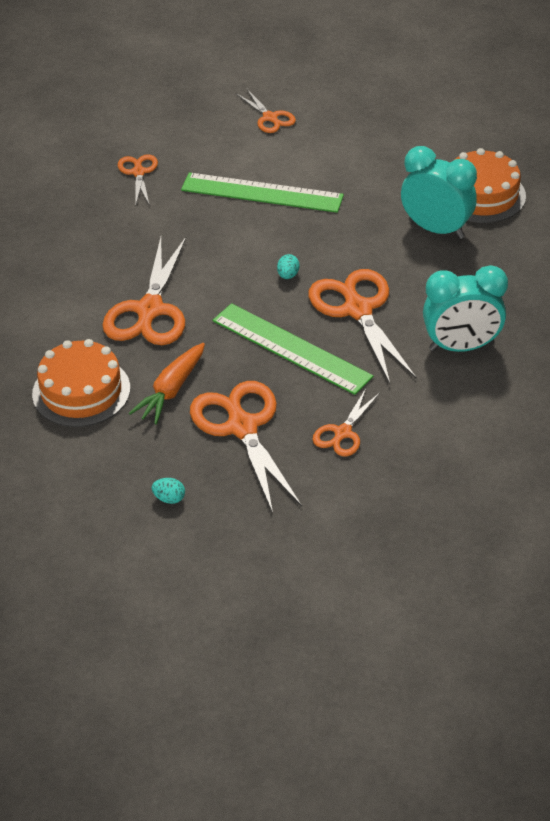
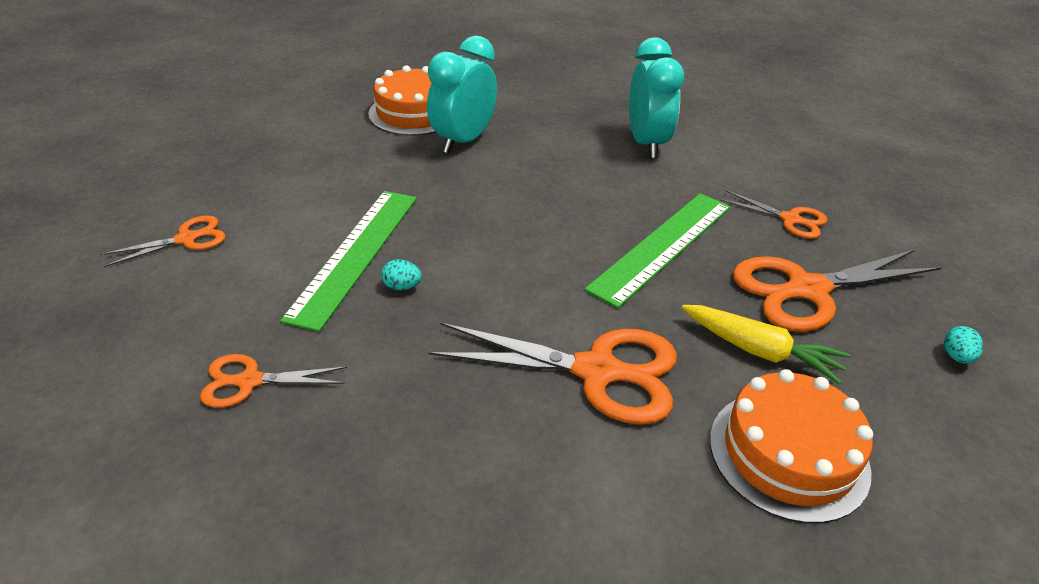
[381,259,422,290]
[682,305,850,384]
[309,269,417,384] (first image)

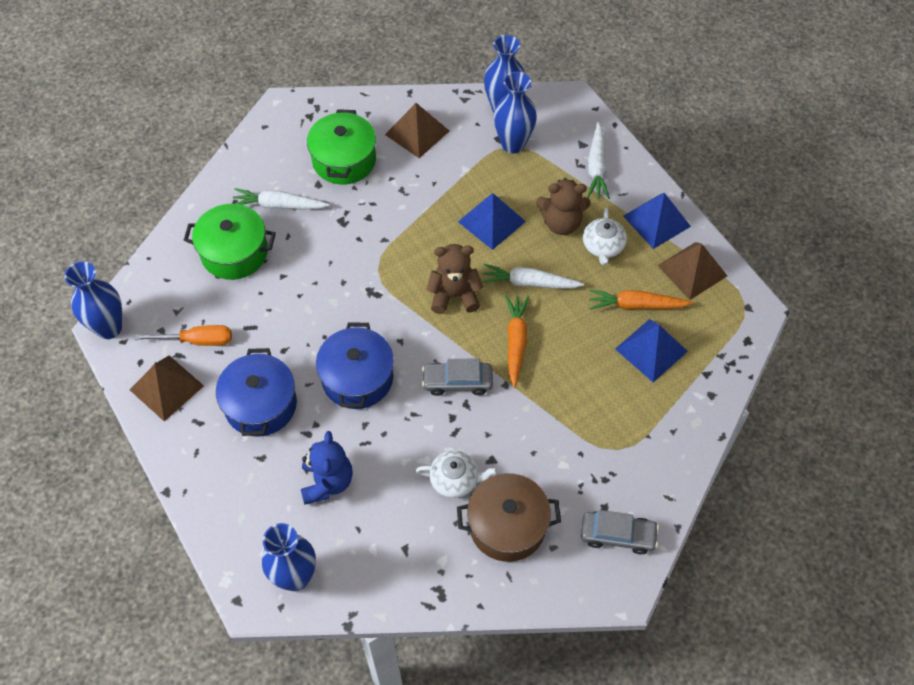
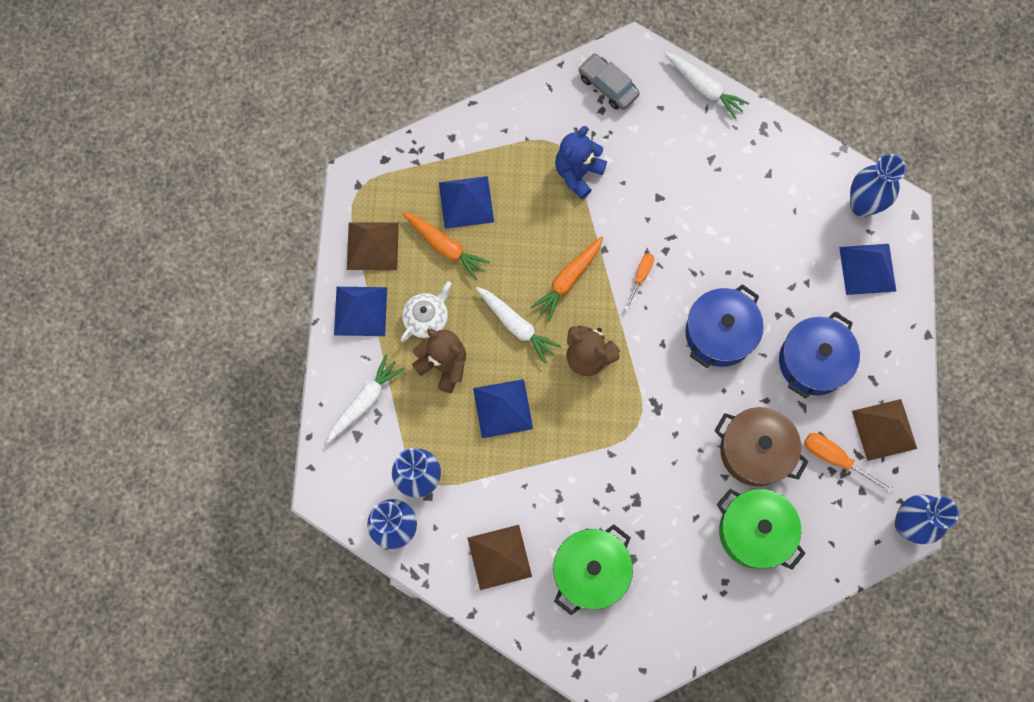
[555,126,607,199]
[624,253,654,310]
[664,52,749,120]
[714,407,809,486]
[839,244,896,295]
[416,450,498,498] (first image)

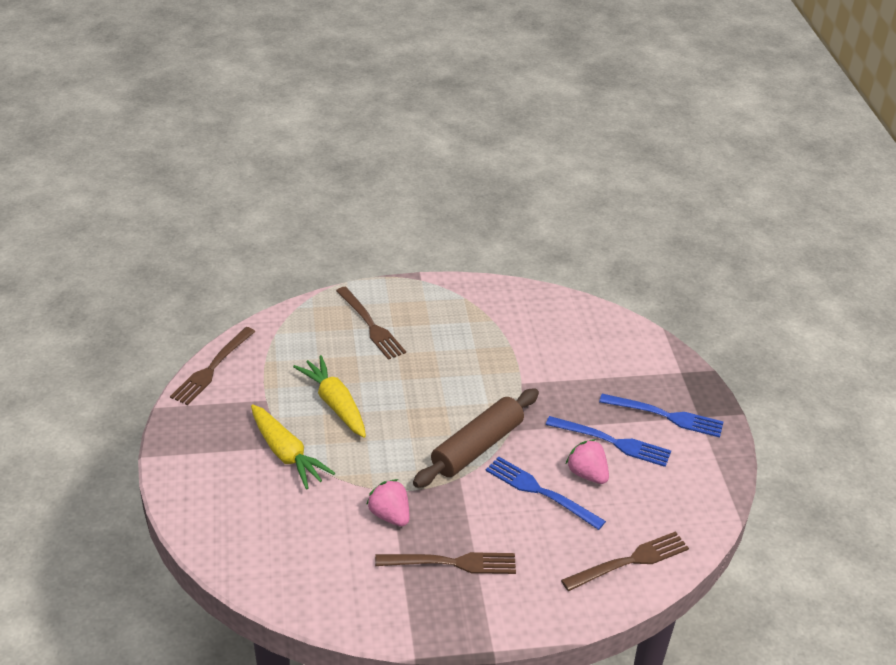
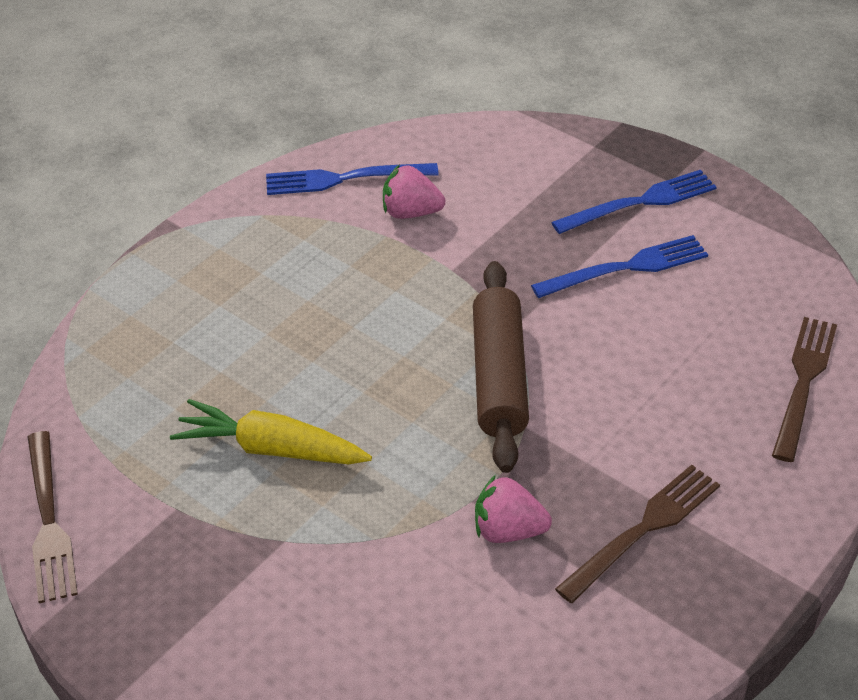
[266,163,439,195]
[383,165,445,219]
[251,404,335,489] (first image)
[336,287,406,360] (first image)

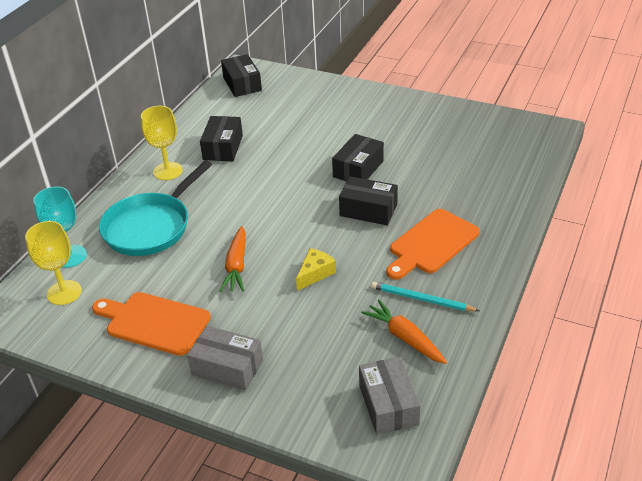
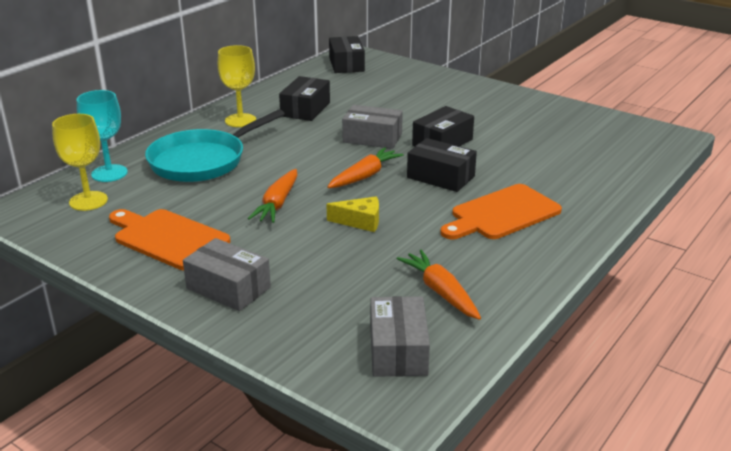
[326,196,379,232]
[327,147,404,188]
[342,105,403,149]
[371,282,480,311] (first image)

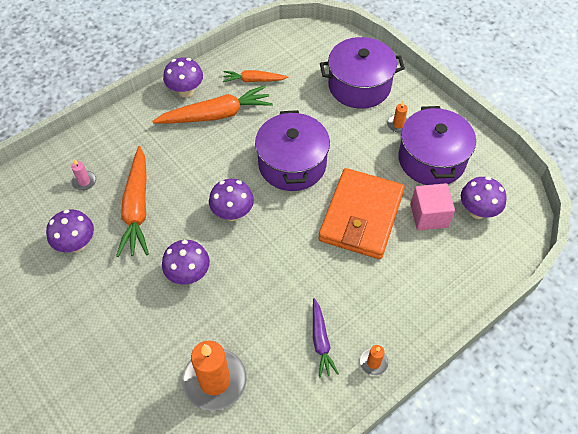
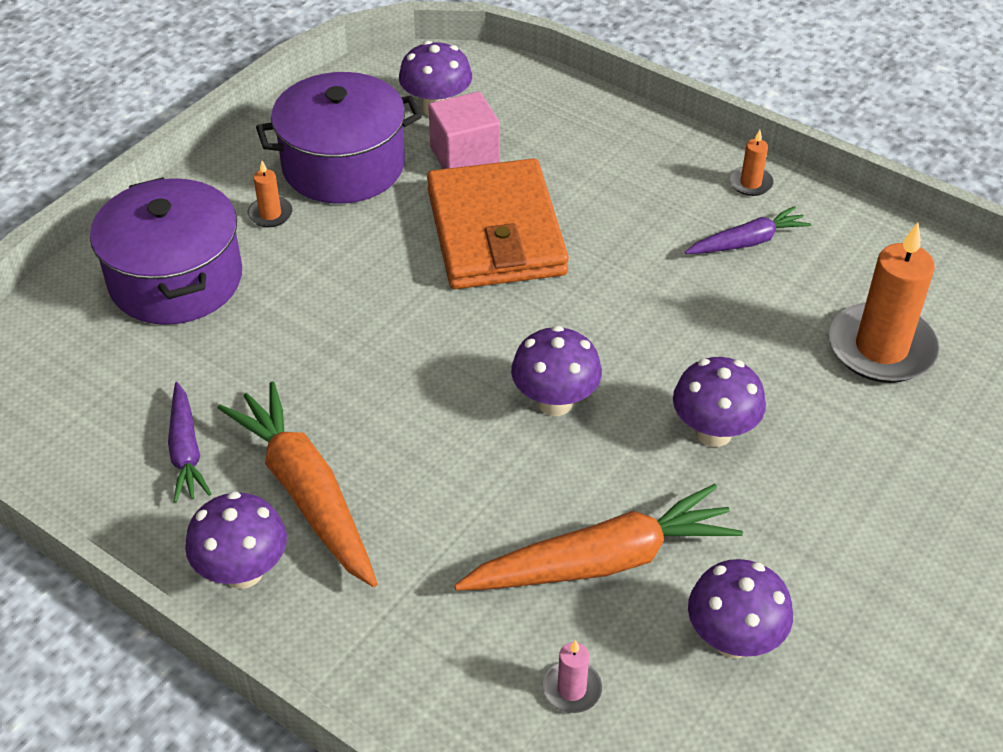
[168,382,211,503]
[427,158,569,289]
[255,110,330,191] (first image)

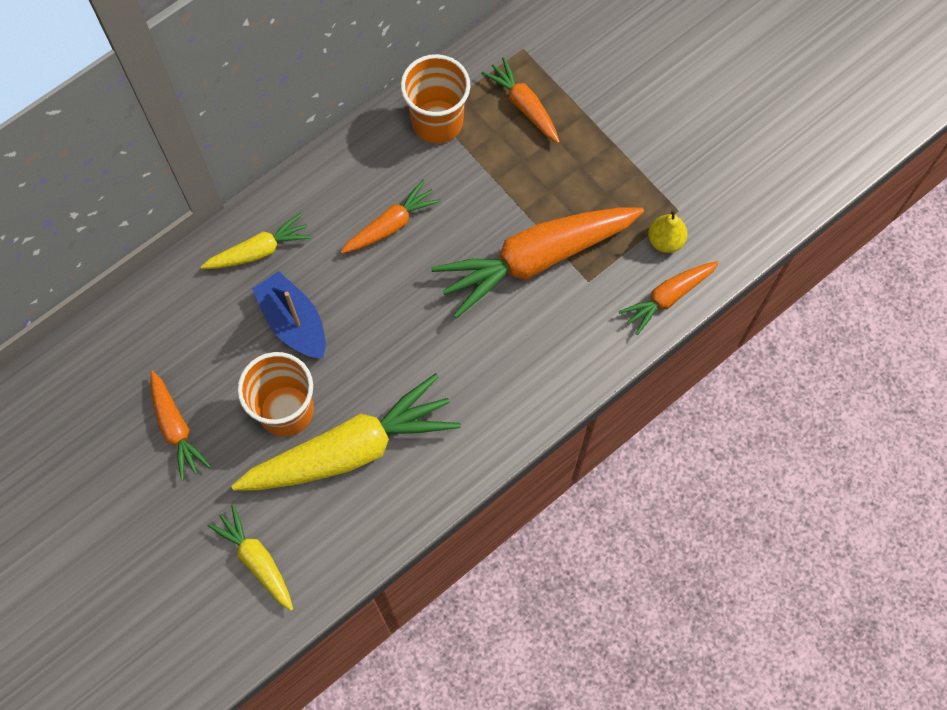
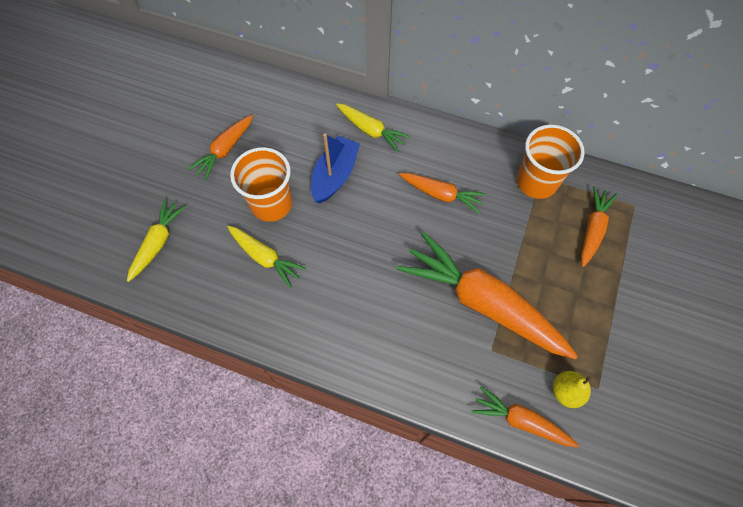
[227,226,306,288]

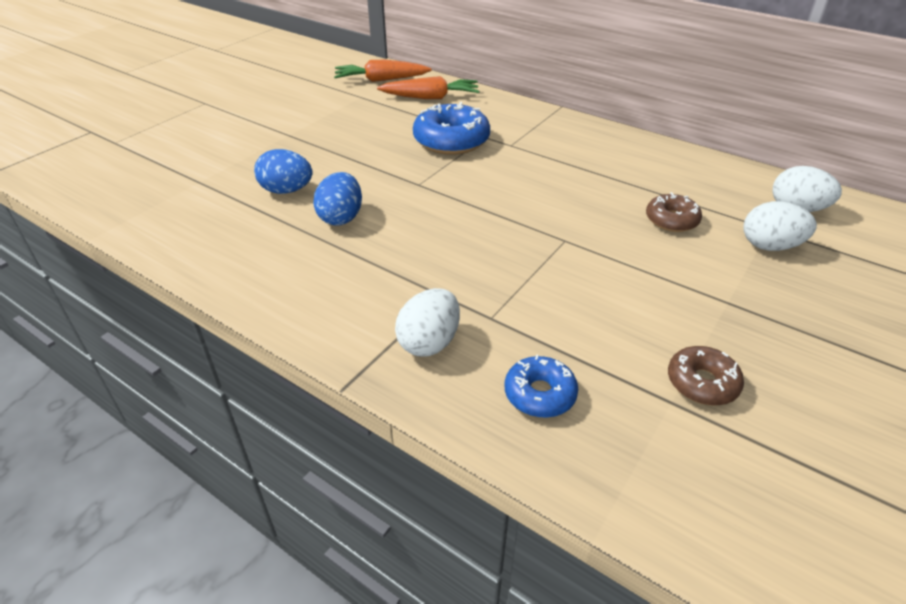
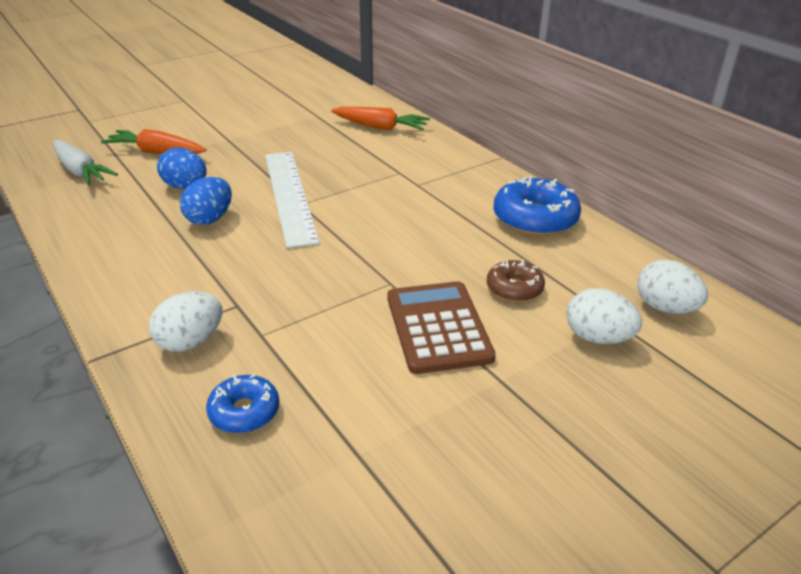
[54,140,118,185]
[101,129,207,154]
[265,152,320,248]
[387,281,496,374]
[493,176,581,236]
[668,346,744,405] (first image)

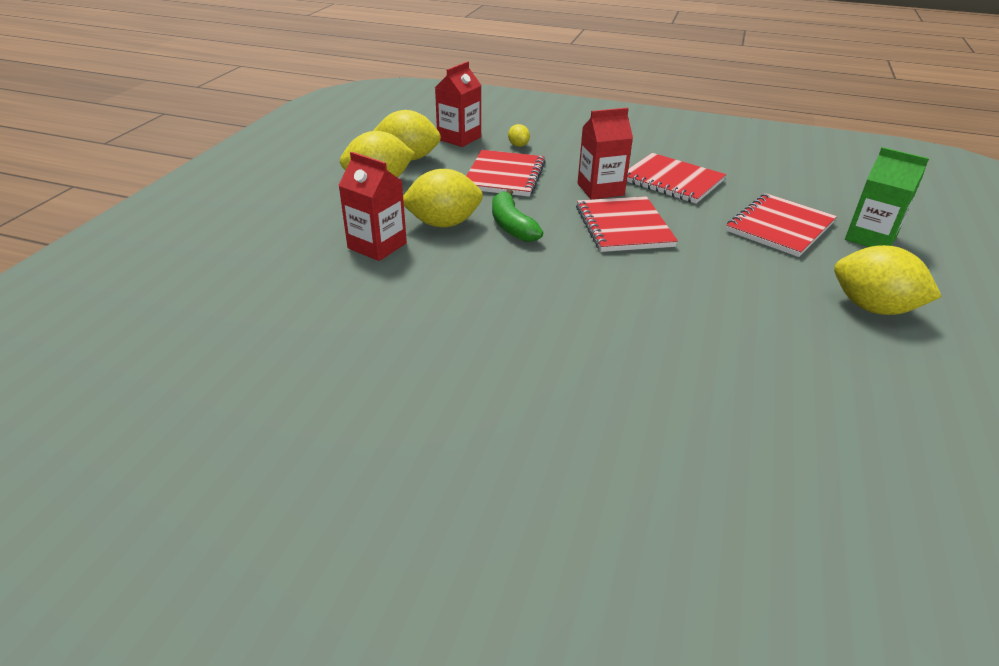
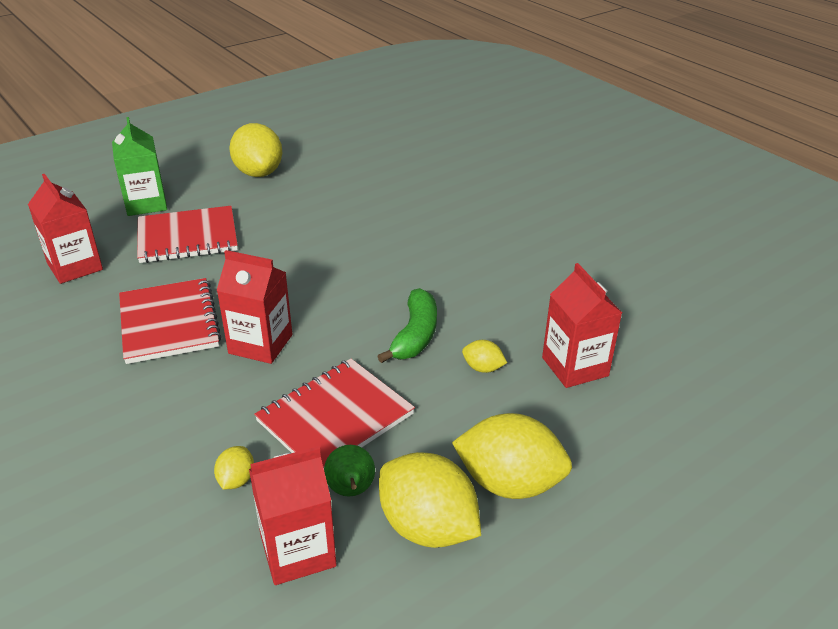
[28,174,103,284]
[324,445,375,497]
[462,340,507,373]
[576,196,678,252] (first image)

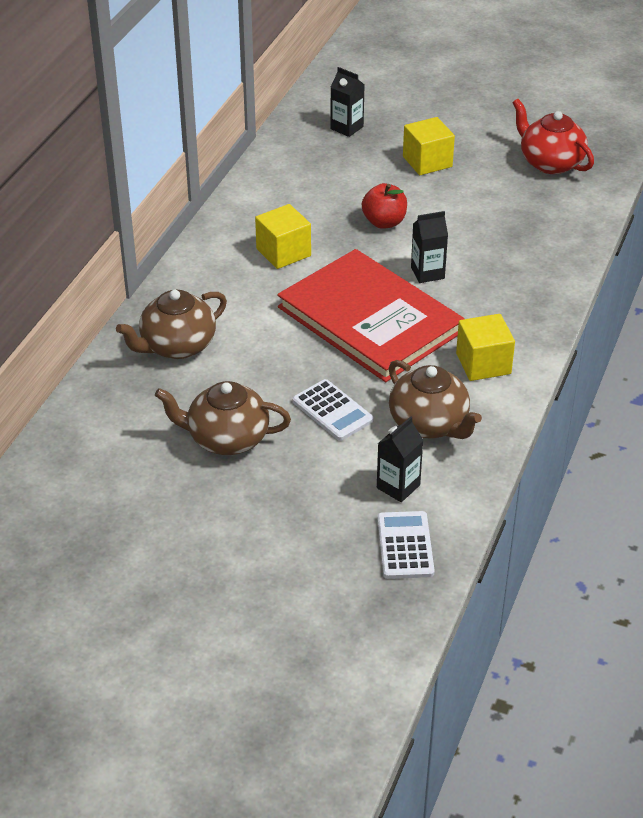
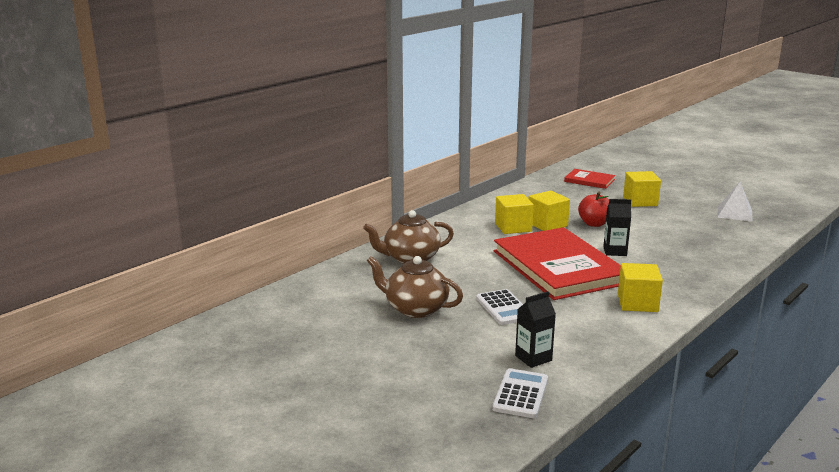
[528,191,570,231]
[564,169,615,189]
[717,182,753,222]
[388,360,482,439] (first image)

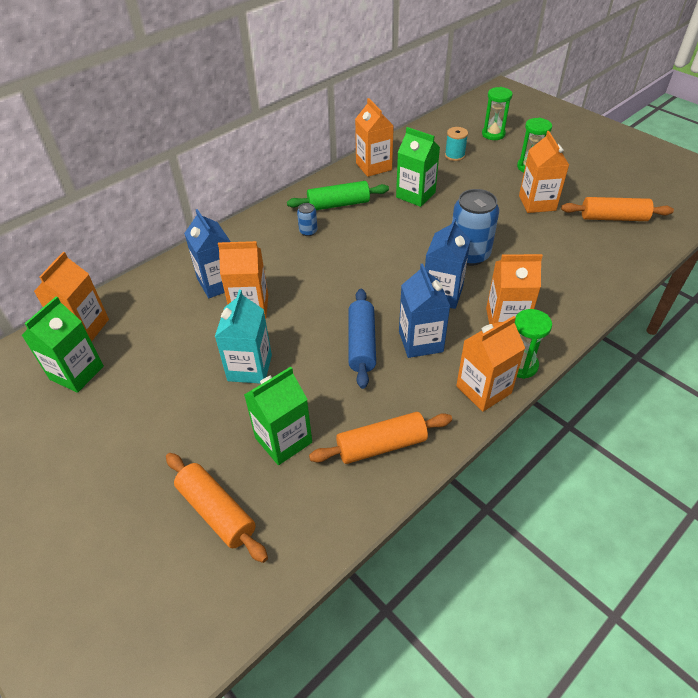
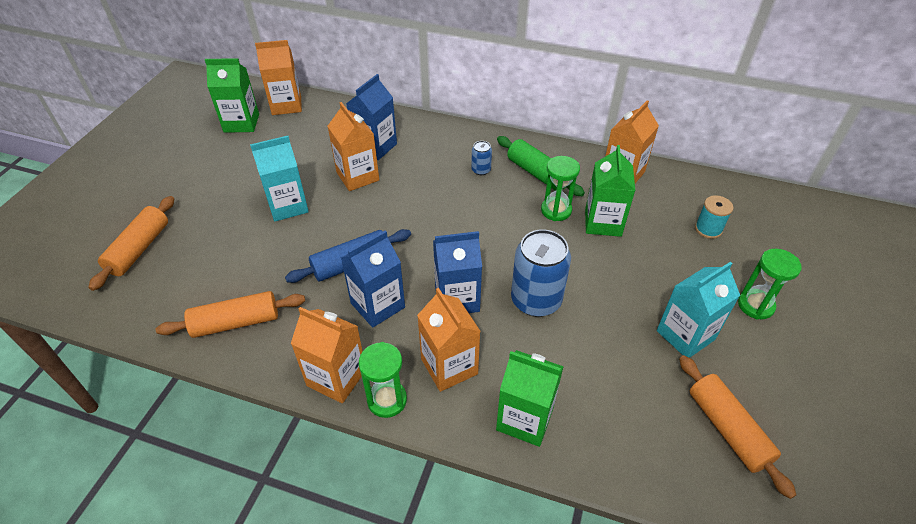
[156,291,305,338]
[496,350,564,447]
[541,156,580,221]
[657,262,740,358]

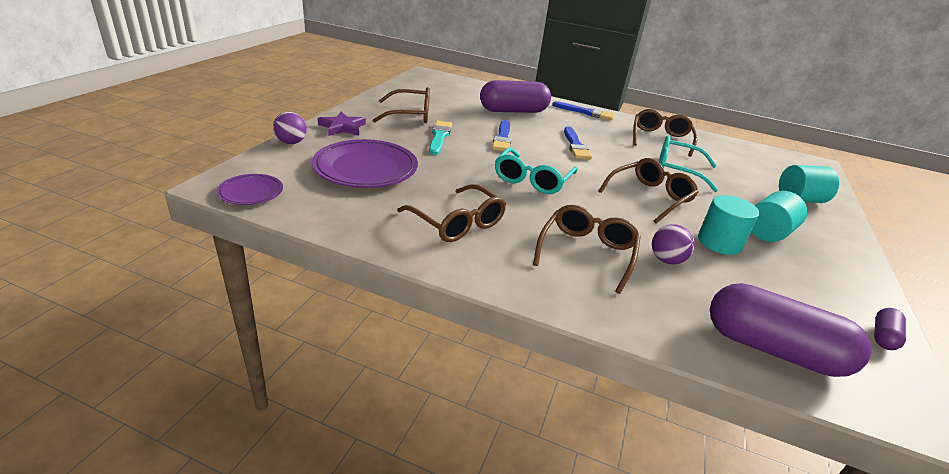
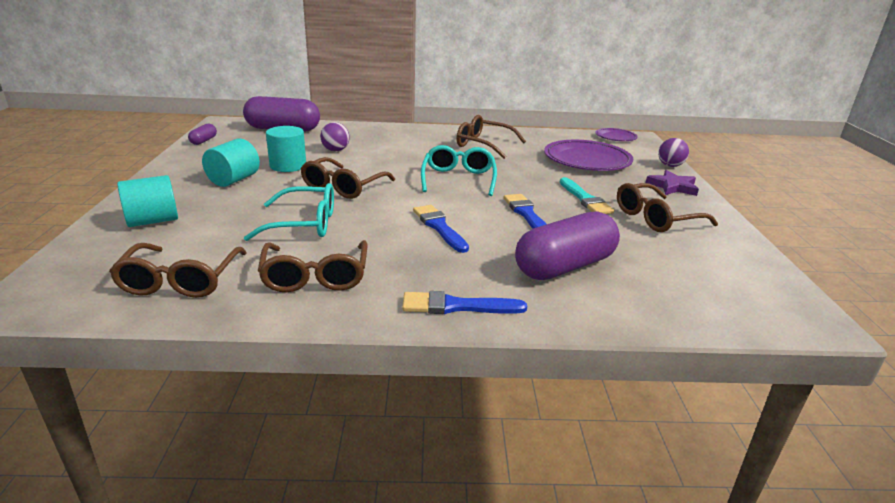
[109,243,247,298]

